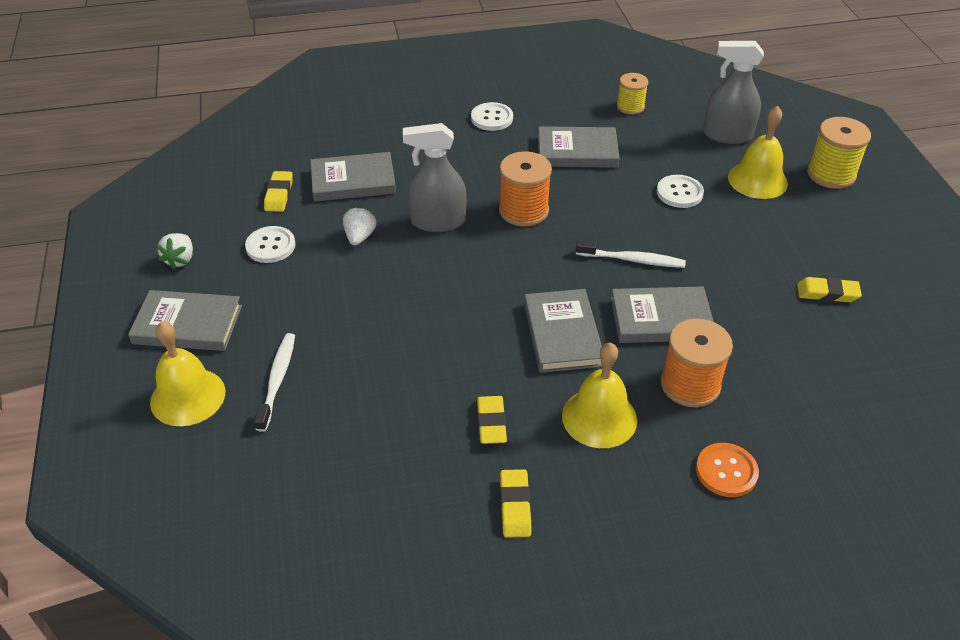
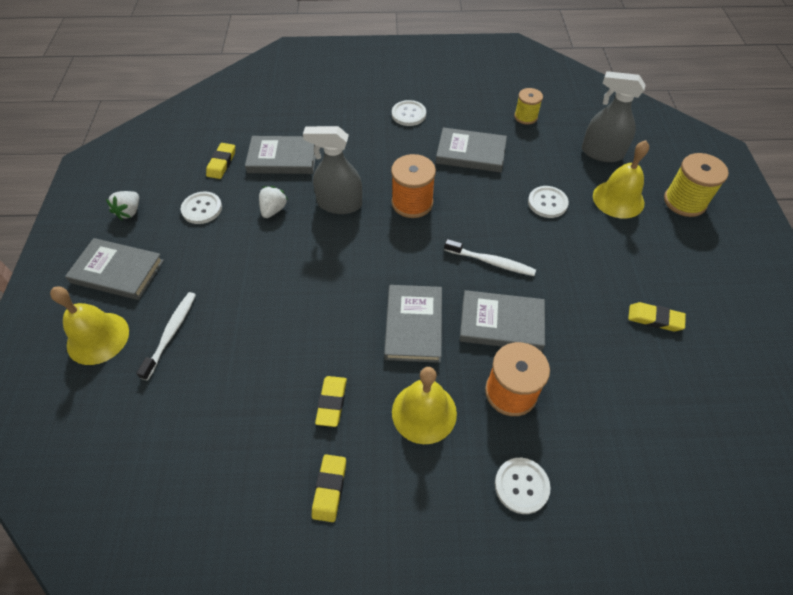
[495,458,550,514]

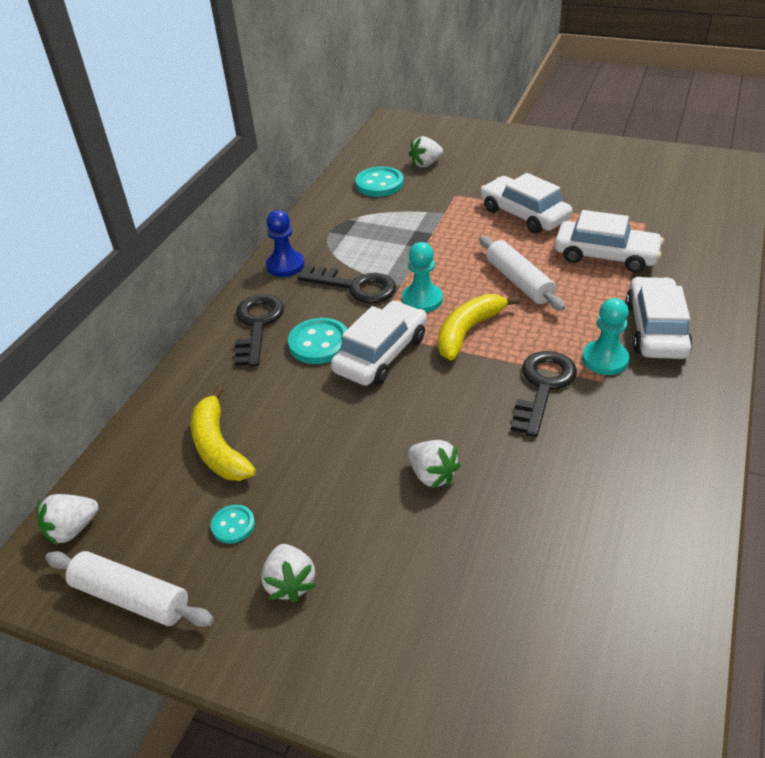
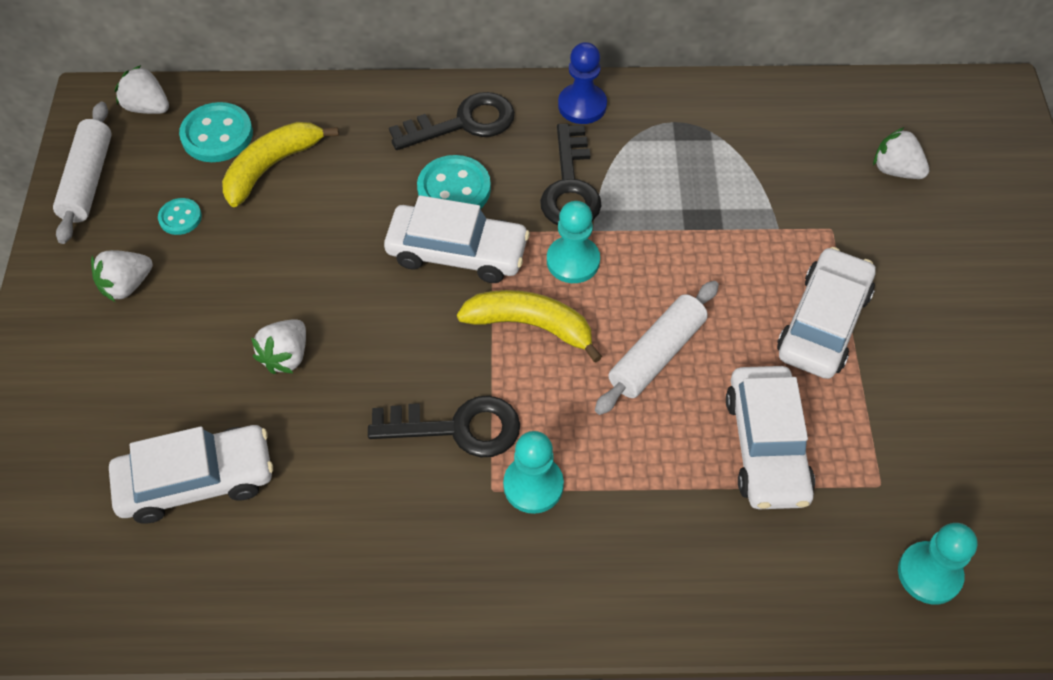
[109,425,273,524]
[179,102,253,162]
[898,523,978,605]

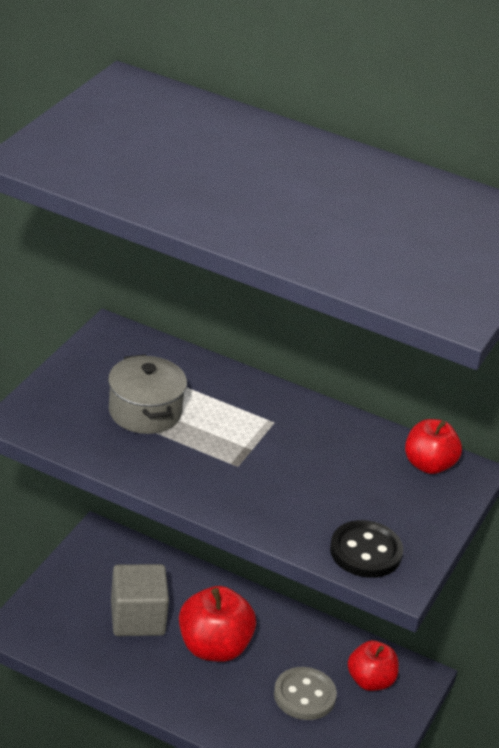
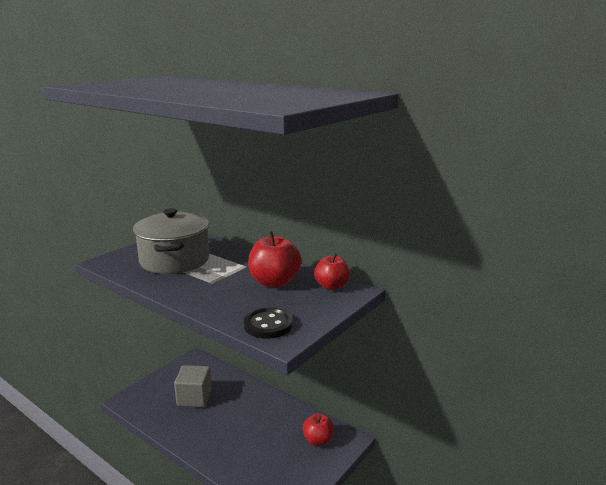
[133,208,209,274]
[248,231,301,288]
[274,667,337,720] (first image)

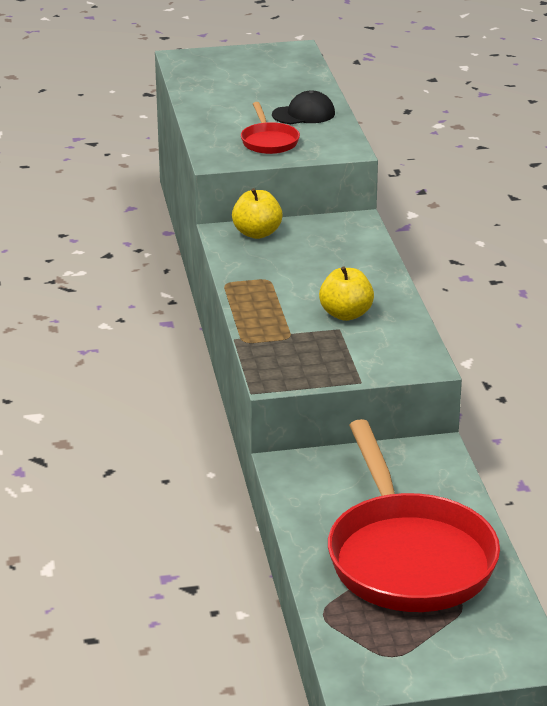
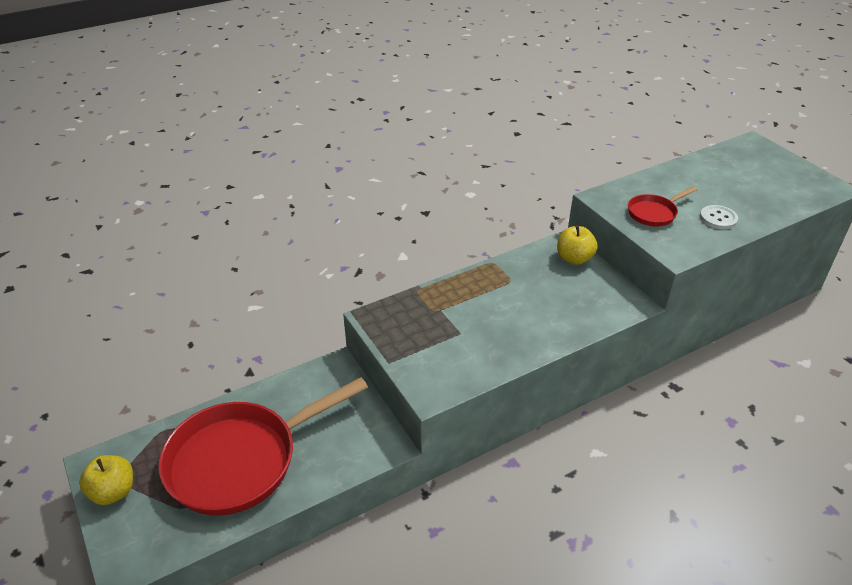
[79,455,133,505]
[700,205,738,229]

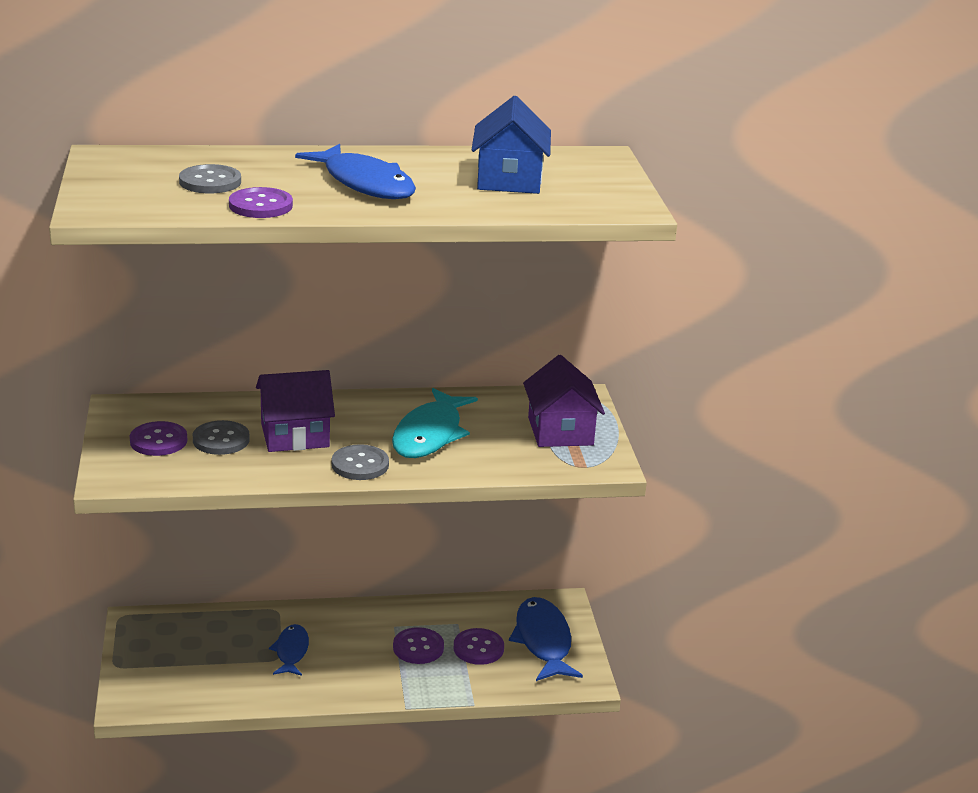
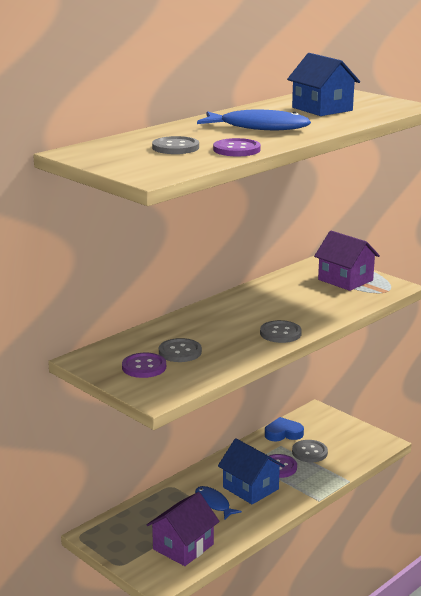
[147,492,220,566]
[218,438,285,505]
[265,417,304,441]
[292,440,328,462]
[392,388,478,458] (first image)
[509,597,583,681] (first image)

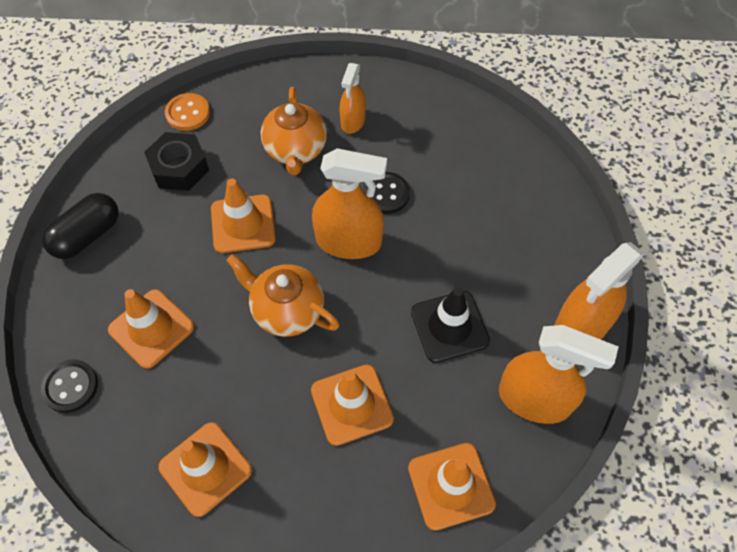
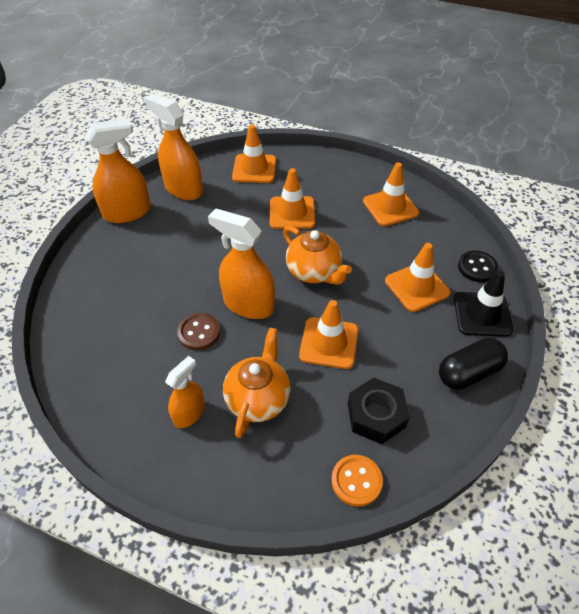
[177,313,220,350]
[454,271,514,337]

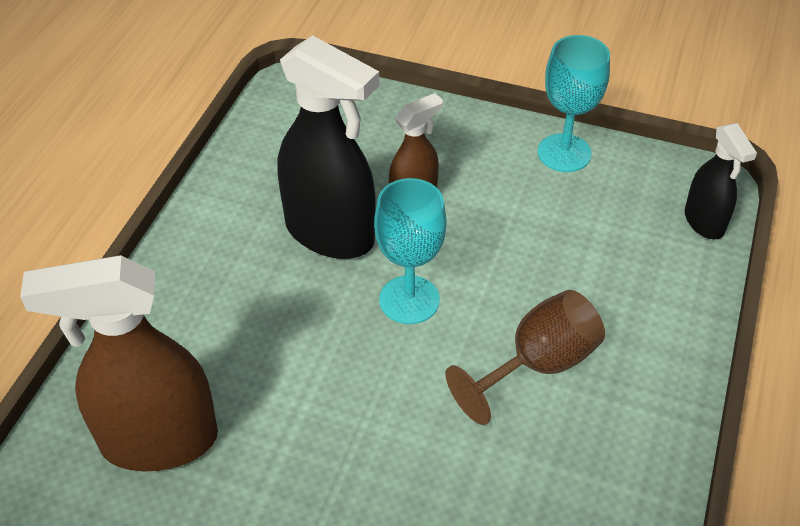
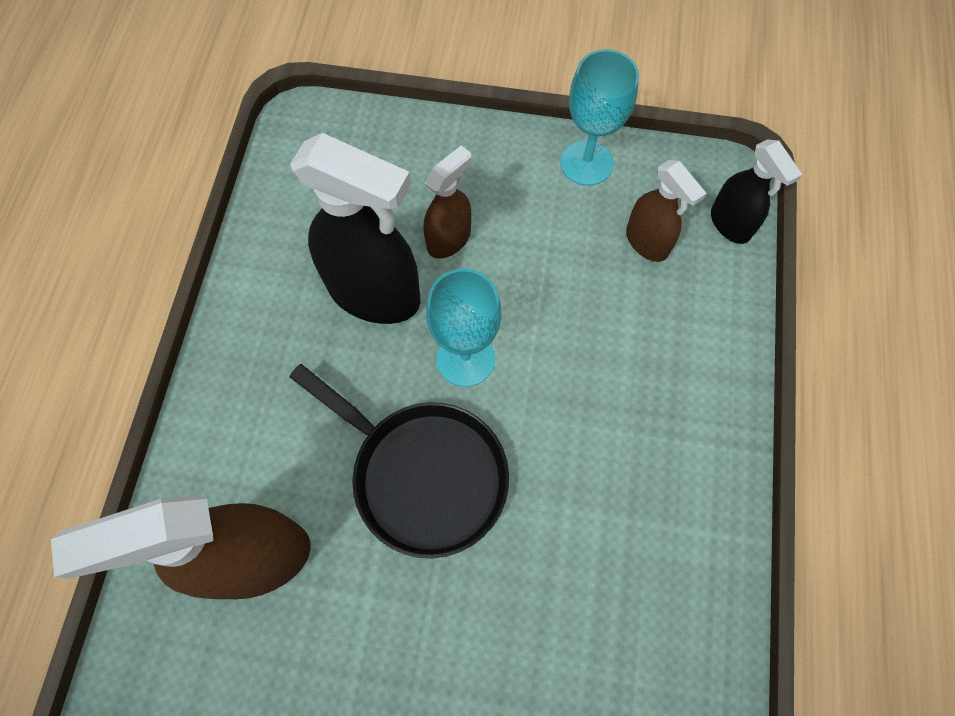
[289,364,509,558]
[626,160,707,262]
[445,290,605,425] (first image)

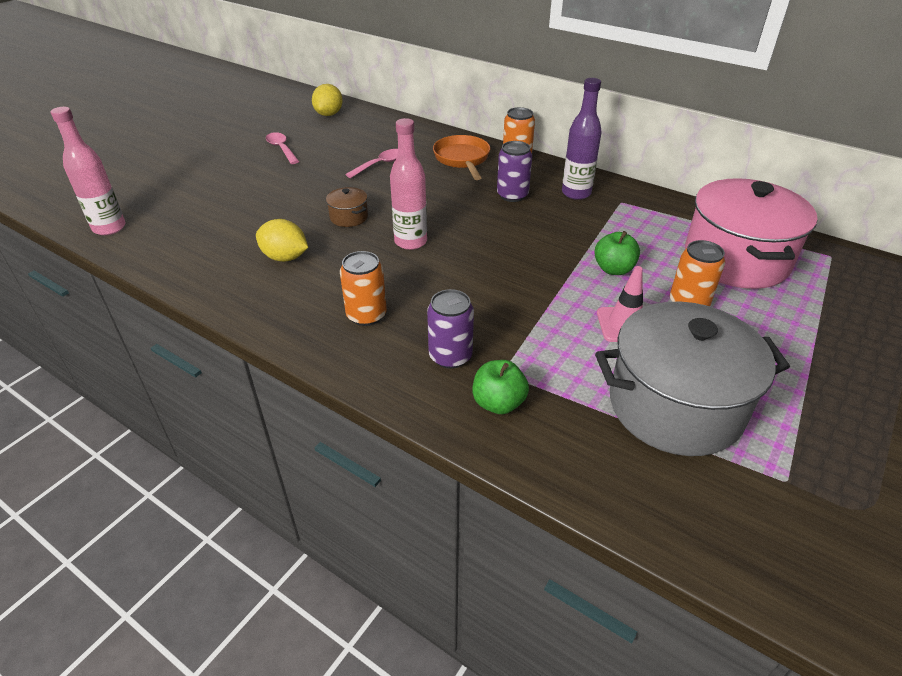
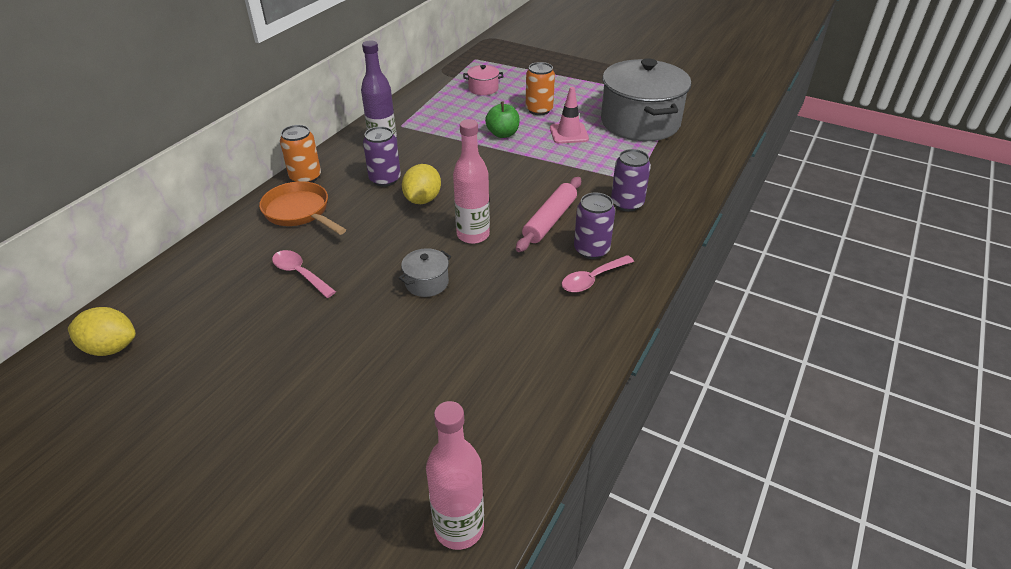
[259,181,346,235]
[399,248,451,297]
[402,164,441,204]
[463,65,504,95]
[516,177,581,252]
[562,255,634,292]
[574,193,615,259]
[472,360,529,414] (first image)

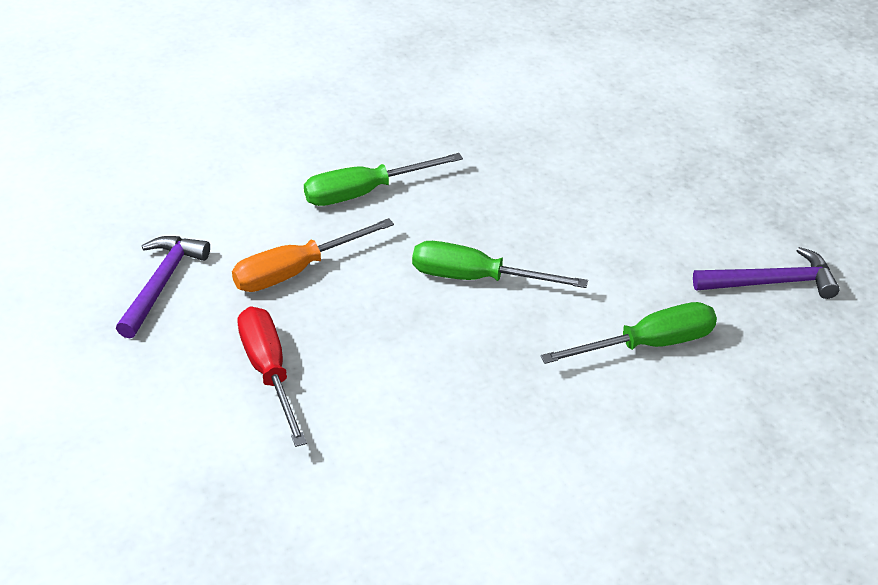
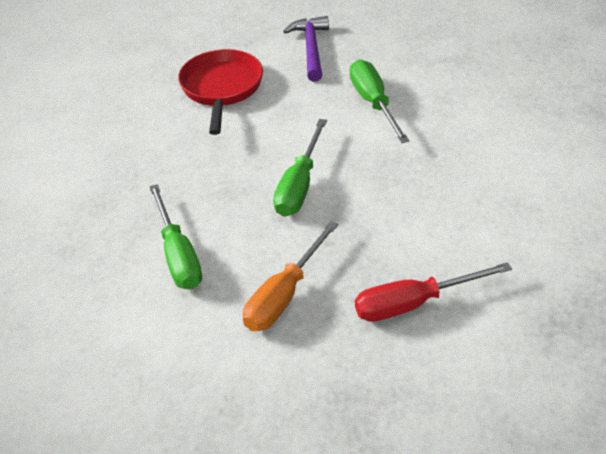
[178,49,263,135]
[243,221,338,331]
[116,236,210,339] (first image)

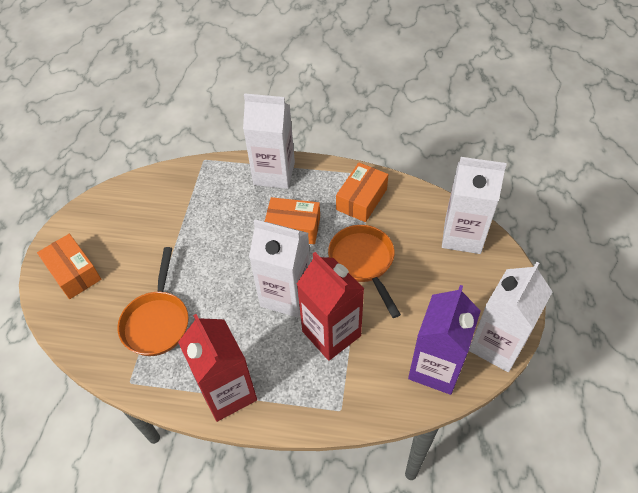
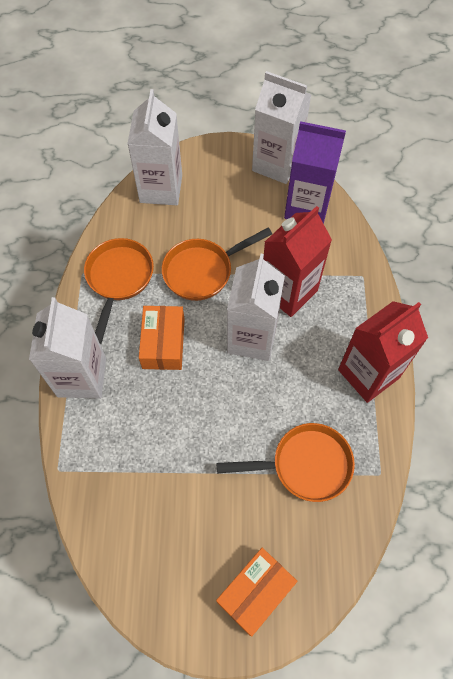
[84,238,154,344]

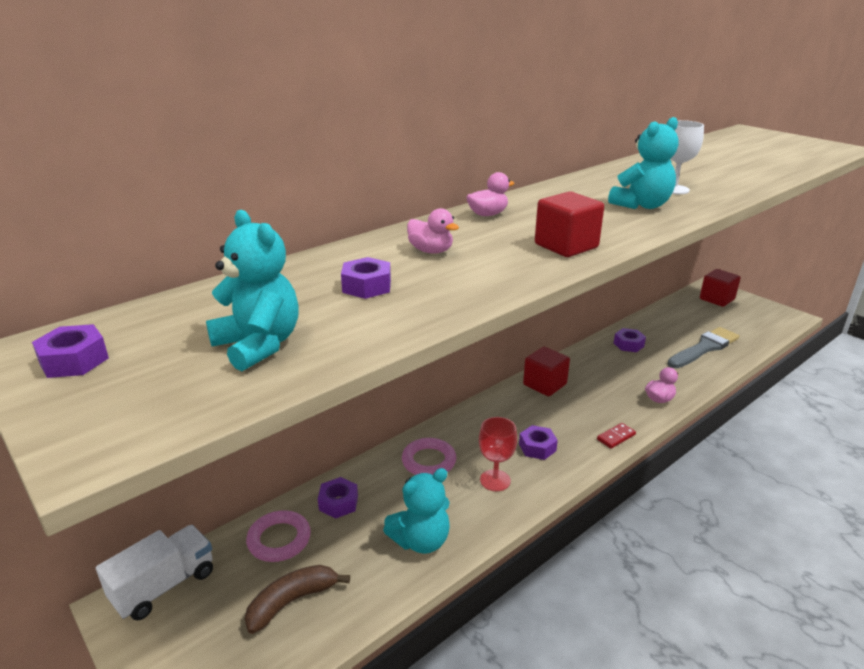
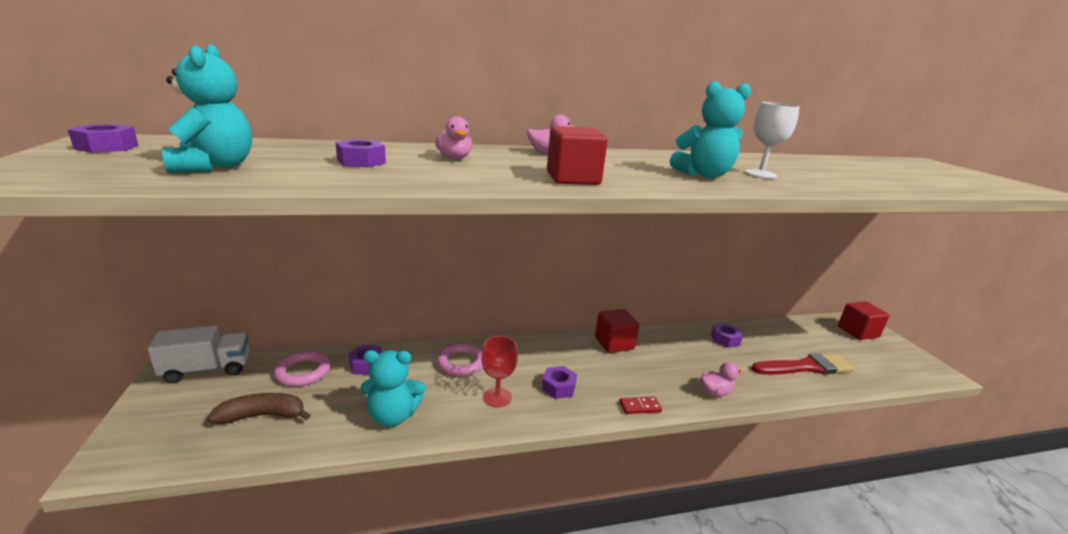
[752,353,855,375]

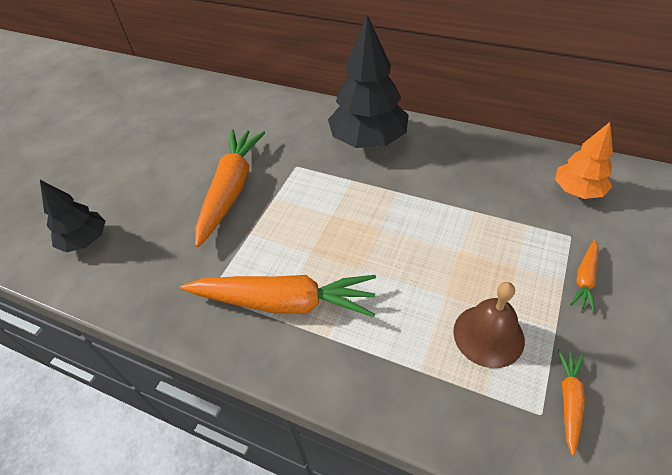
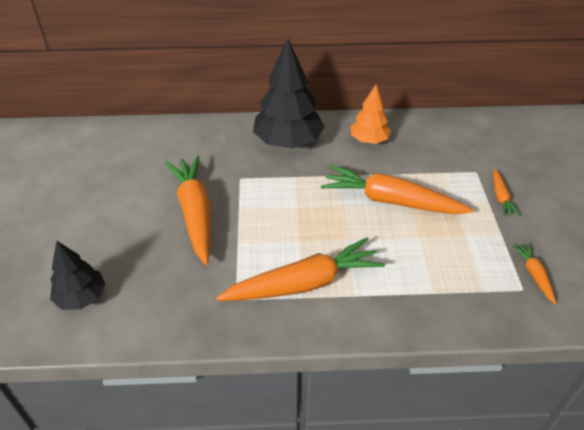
[321,165,473,214]
[350,85,391,144]
[453,282,525,368] (first image)

